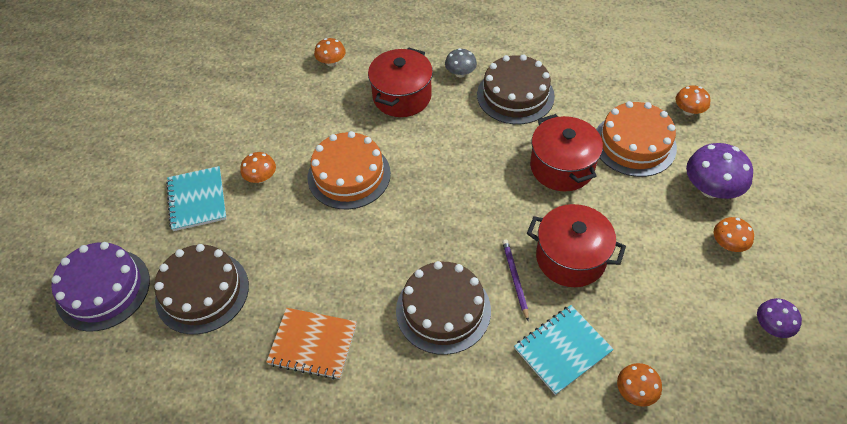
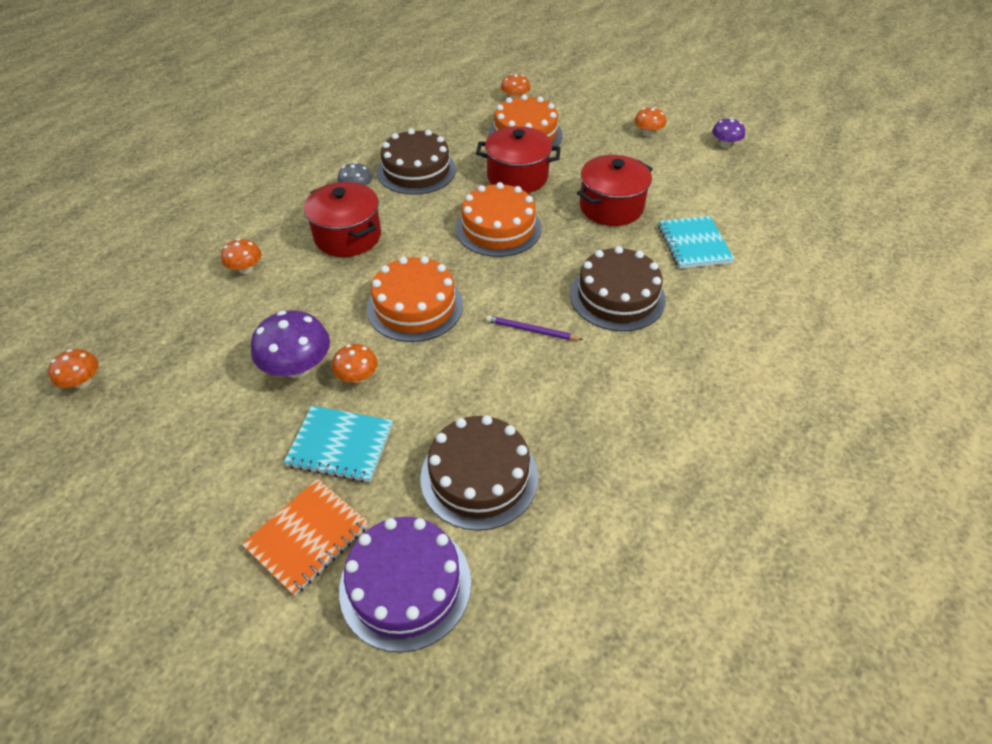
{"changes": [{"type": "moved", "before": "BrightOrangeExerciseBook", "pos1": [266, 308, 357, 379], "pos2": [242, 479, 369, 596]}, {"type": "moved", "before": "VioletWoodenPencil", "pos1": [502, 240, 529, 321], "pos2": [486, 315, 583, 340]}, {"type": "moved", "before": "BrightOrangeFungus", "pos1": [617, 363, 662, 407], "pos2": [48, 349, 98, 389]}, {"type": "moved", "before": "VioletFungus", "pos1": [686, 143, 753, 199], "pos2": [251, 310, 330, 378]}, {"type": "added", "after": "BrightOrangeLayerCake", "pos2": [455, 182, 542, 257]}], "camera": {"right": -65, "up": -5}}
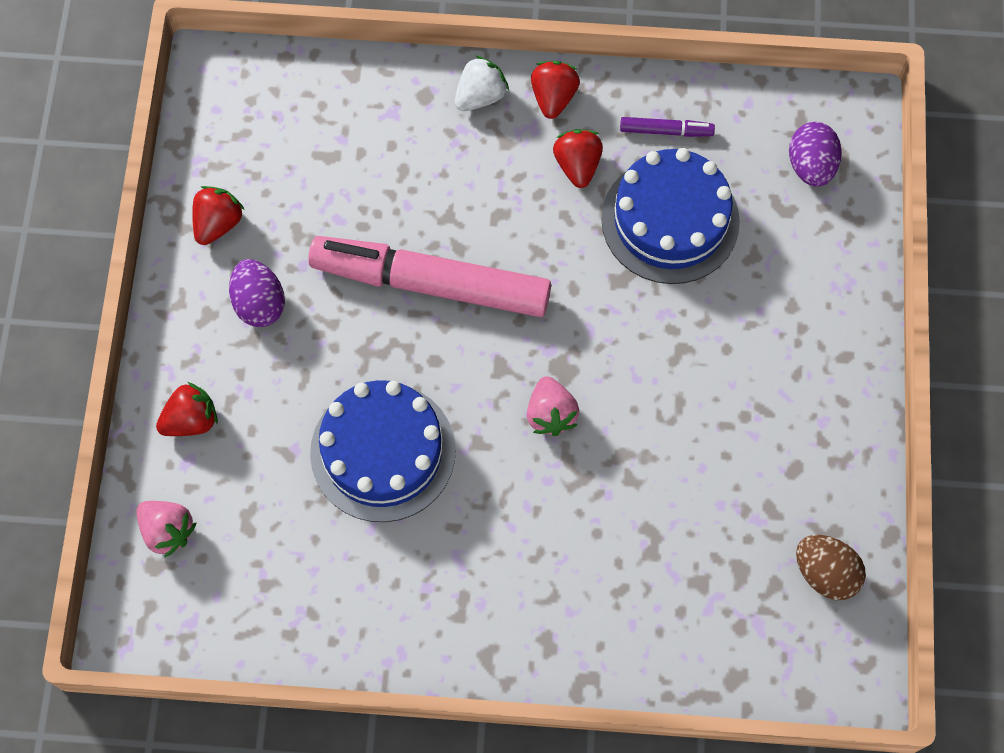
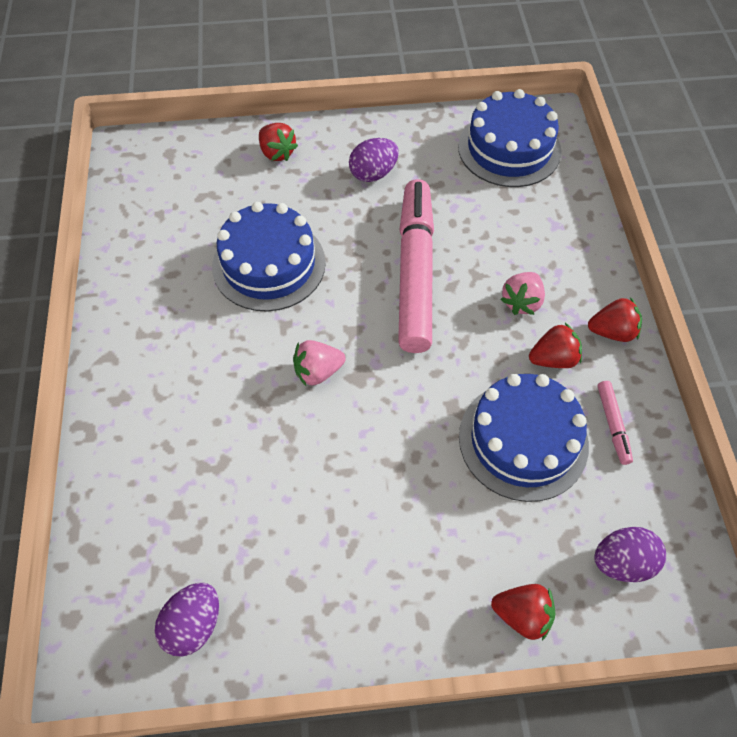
{"changes": [{"type": "moved", "before": "RosePinkToyStrawberry", "pos1": [136, 501, 196, 558], "pos2": [500, 272, 545, 315]}, {"type": "moved", "before": "CrimsonToyStrawberry", "pos1": [192, 186, 245, 245], "pos2": [491, 584, 555, 641]}, {"type": "removed", "before": "WhiteToyStrawberry", "pos1": [455, 55, 509, 111]}, {"type": "recoloured", "before": "VioletFeltPen", "after": "RosePinkFeltPen", "pos1": [620, 117, 715, 137], "pos2": [597, 381, 633, 465]}, {"type": "recoloured", "before": "DarkBrownToyEgg", "after": "VioletToyEgg", "pos1": [796, 535, 866, 600], "pos2": [155, 583, 219, 657]}, {"type": "added", "after": "RoyalBlueLayerCake", "pos2": [458, 89, 561, 187]}], "camera": {"right": 80, "up": -10}}
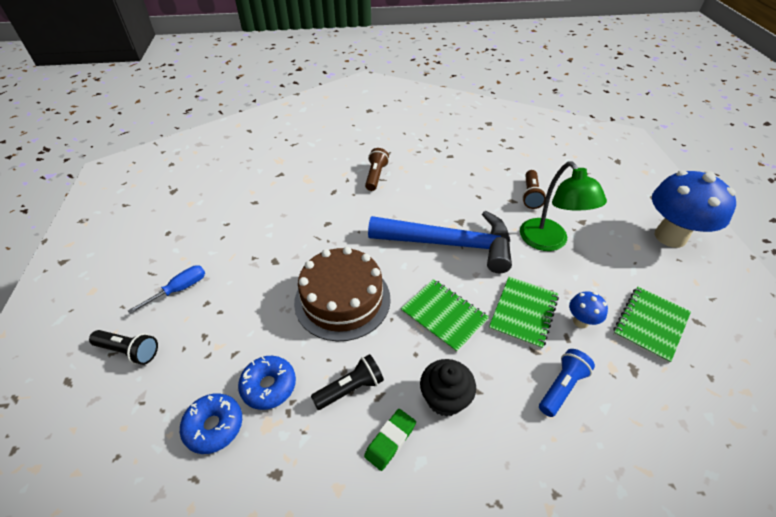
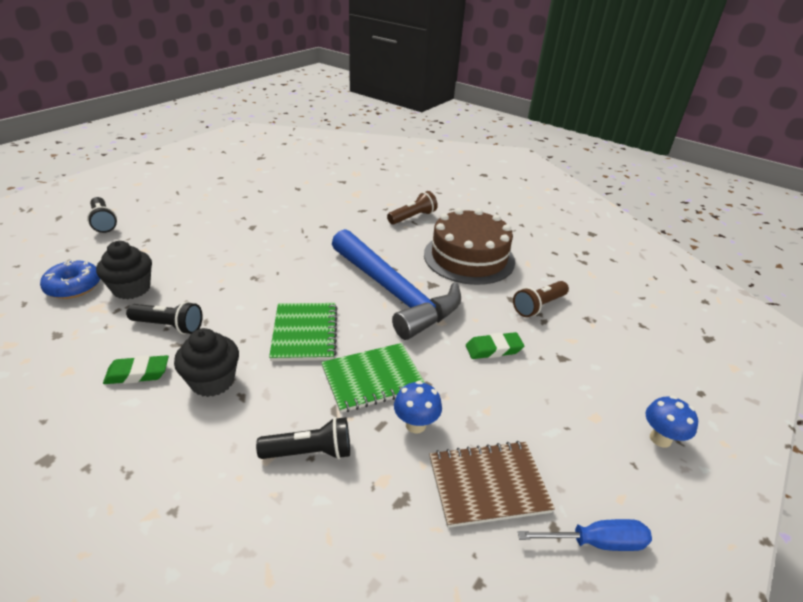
{"changes": [{"type": "moved", "before": "RoyalBlueFlatScrewdriver", "pos1": [128, 265, 205, 314], "pos2": [518, 519, 652, 551]}, {"type": "replaced", "before": "RoyalBlueDoughnut", "after": "BlackMuffin", "pos1": [238, 356, 296, 410], "pos2": [96, 241, 152, 299]}, {"type": "moved", "before": "DarkBrownLayerCake", "pos1": [294, 247, 391, 341], "pos2": [424, 208, 515, 285]}, {"type": "replaced", "before": "EmeraldReadingLamp", "after": "EmeraldEraser", "pos1": [520, 162, 607, 251], "pos2": [466, 332, 524, 359]}, {"type": "recoloured", "before": "RoyalBlueTorch", "after": "BlackTorch", "pos1": [539, 349, 595, 417], "pos2": [256, 417, 350, 459]}, {"type": "recoloured", "before": "EmeraldExerciseBook", "after": "DarkBrownExerciseBook", "pos1": [613, 287, 691, 364], "pos2": [429, 441, 555, 528]}, {"type": "resized", "before": "RoyalBlueFungus", "pos1": [652, 170, 736, 248], "pos2": [645, 396, 698, 448], "scale": 0.44}], "camera": {"right": 40, "up": -10}}
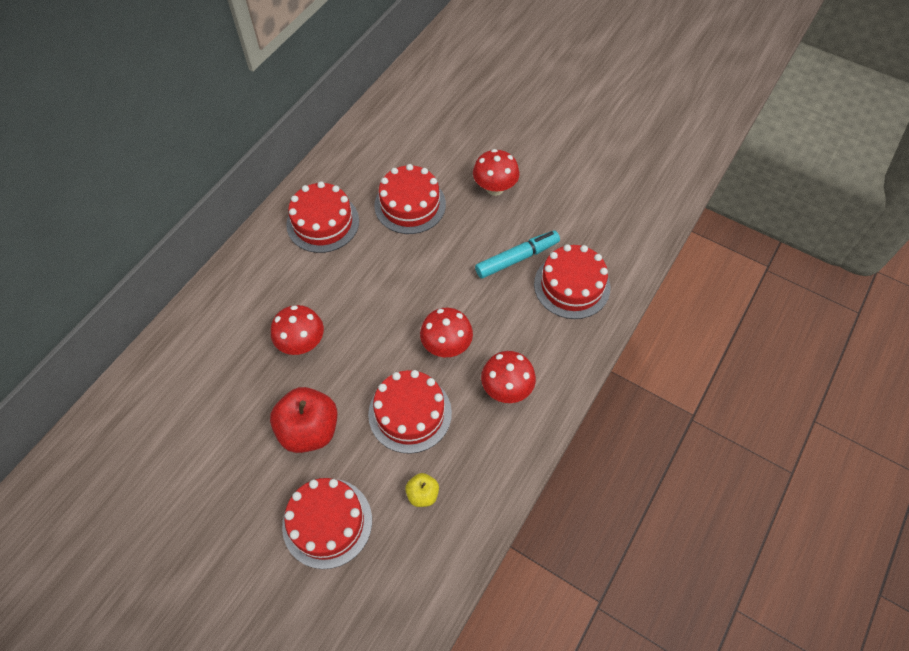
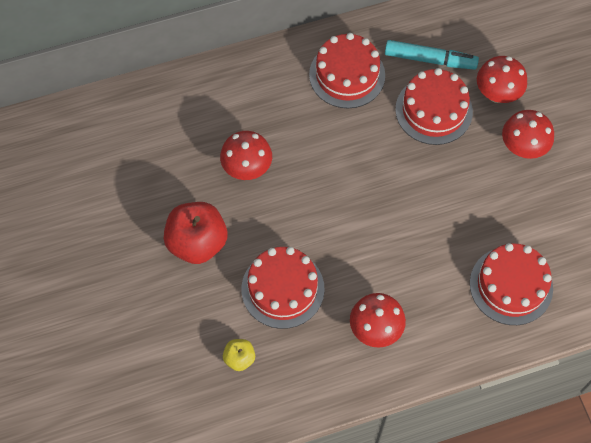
{"changes": [{"type": "removed", "before": "CrimsonLayerCake", "pos1": [282, 478, 372, 569]}, {"type": "moved", "before": "CrimsonFungus", "pos1": [420, 308, 473, 357], "pos2": [477, 56, 527, 103]}, {"type": "moved", "before": "TealFeltPen", "pos1": [475, 230, 560, 278], "pos2": [385, 40, 479, 70]}], "camera": {"right": 40, "up": 5}}
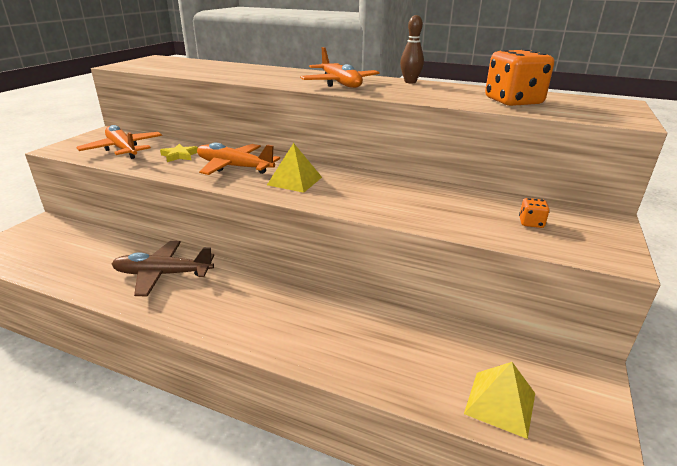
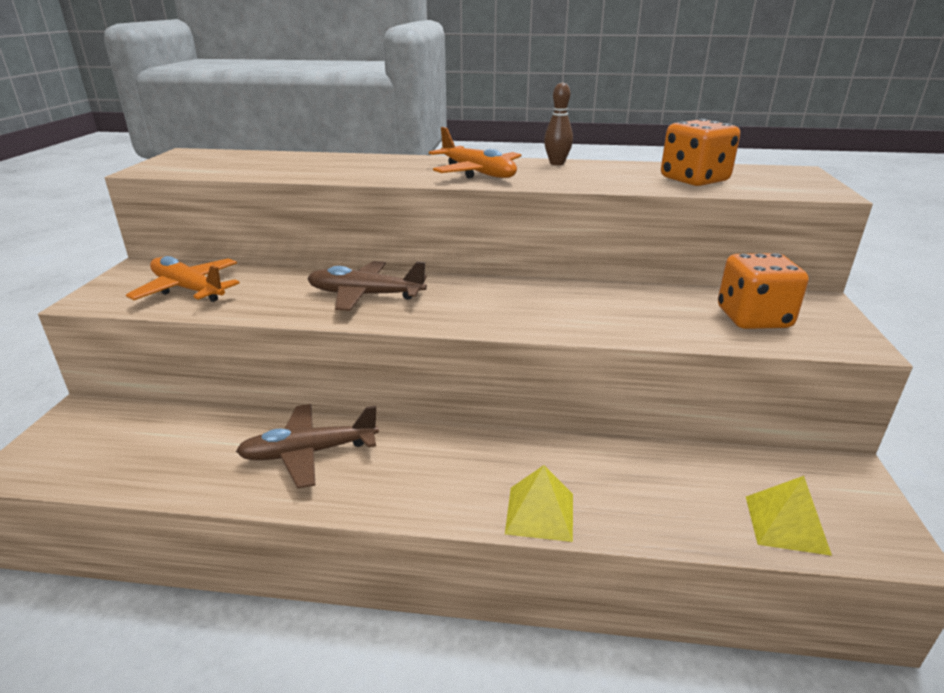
{"changes": [{"type": "removed", "before": "GoldenStar", "pos1": [160, 144, 198, 162]}, {"type": "recoloured", "before": "BrightOrangeToyPlane", "after": "DarkBrownToyPlane", "pos1": [197, 143, 280, 175], "pos2": [307, 261, 427, 311]}, {"type": "moved", "before": "GoldenSolidPyramid", "pos1": [267, 143, 322, 193], "pos2": [505, 465, 573, 542]}, {"type": "resized", "before": "BrightOrangeGameDie", "pos1": [519, 198, 550, 228], "pos2": [718, 253, 808, 329], "scale": 2.31}], "camera": {"right": -15, "up": 0}}
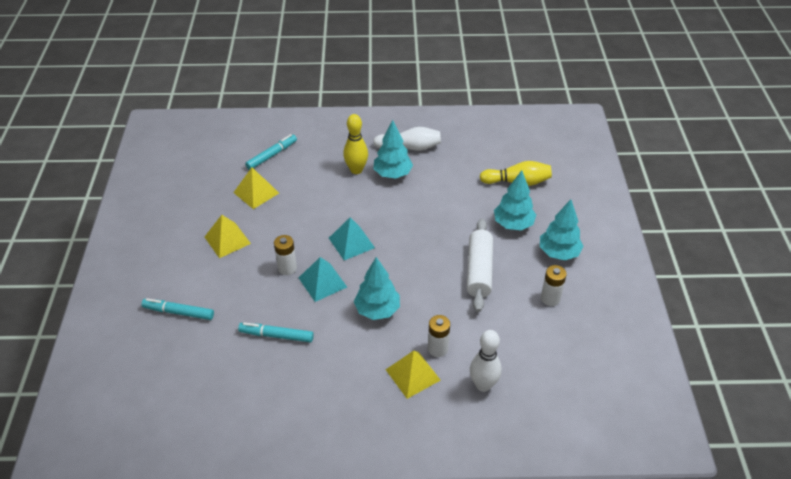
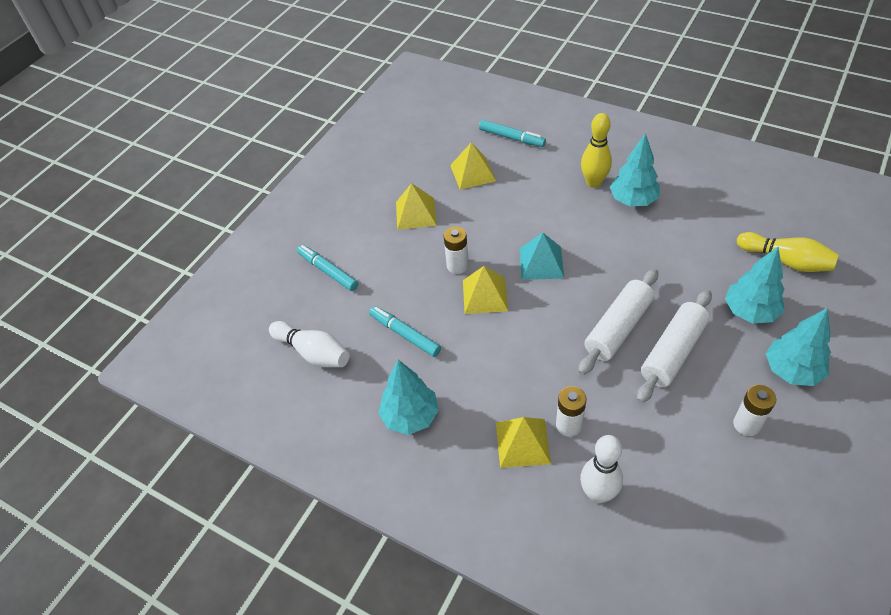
{"changes": [{"type": "turned", "before": "TealFeltPen", "pos1": [245, 134, 297, 170], "pos2": [479, 120, 546, 147], "turn": 45}, {"type": "recoloured", "before": "TealSolidPyramid", "after": "GoldenSolidPyramid", "pos1": [299, 257, 347, 302], "pos2": [463, 266, 508, 314]}, {"type": "moved", "before": "TealTree", "pos1": [354, 257, 400, 320], "pos2": [378, 360, 439, 435]}, {"type": "moved", "before": "WhiteTenpin", "pos1": [373, 127, 441, 151], "pos2": [269, 321, 349, 367]}, {"type": "added", "after": "WhiteRollingPin", "pos2": [578, 269, 658, 375]}], "camera": {"right": 35, "up": 5}}
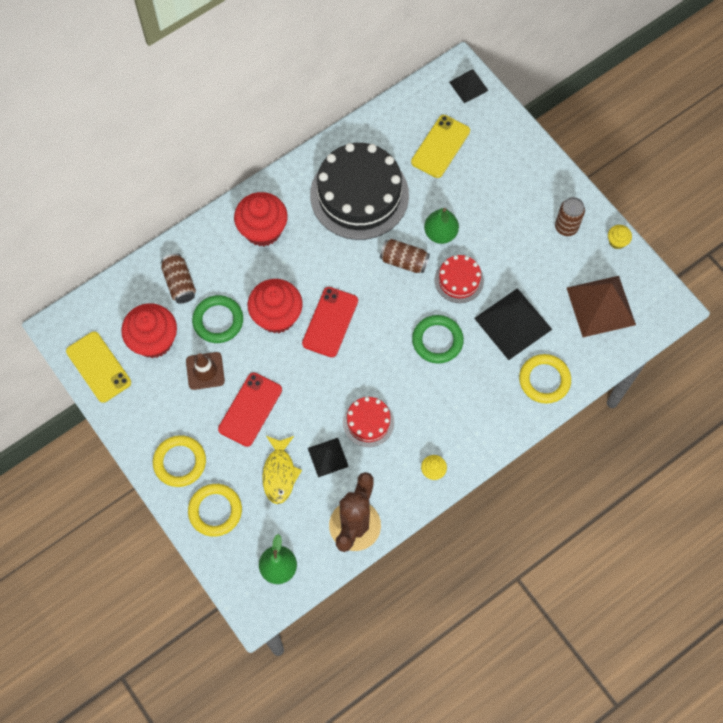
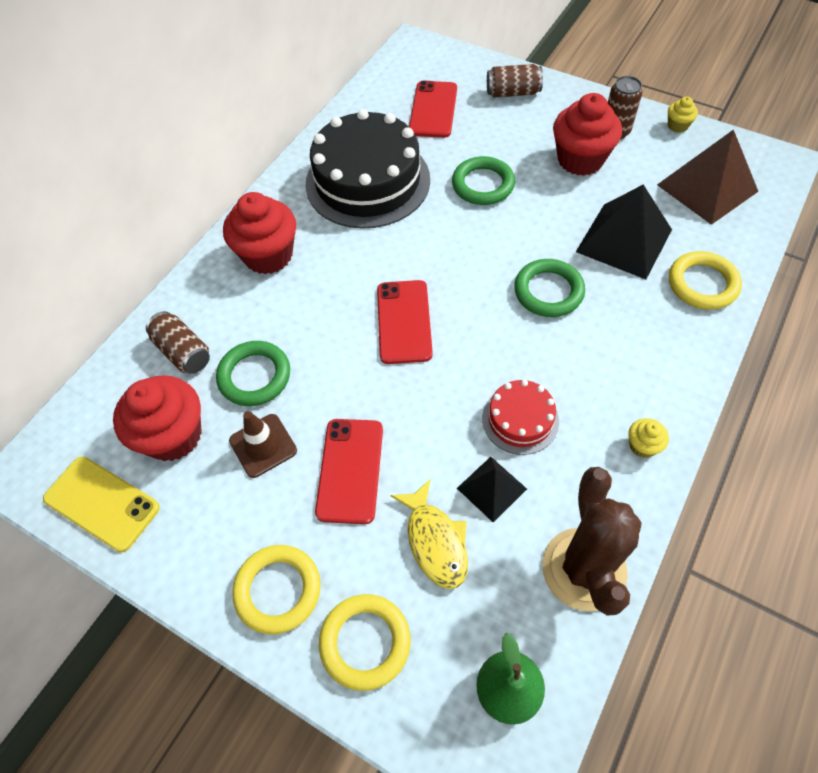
{"changes": [{"type": "moved", "before": "CrimsonMuffin", "pos1": [248, 279, 303, 333], "pos2": [553, 93, 622, 176]}, {"type": "moved", "before": "DarkBrownSodaCan", "pos1": [380, 239, 430, 273], "pos2": [487, 64, 543, 98]}, {"type": "recoloured", "before": "GoldenMobilePhone", "after": "CrimsonMobilePhone", "pos1": [411, 115, 470, 178], "pos2": [409, 81, 457, 138]}, {"type": "replaced", "before": "EmeraldPear", "after": "EmeraldHoop", "pos1": [424, 208, 459, 244], "pos2": [452, 156, 515, 205]}, {"type": "removed", "before": "CrimsonLayerCake", "pos1": [434, 255, 484, 303]}, {"type": "removed", "before": "BlackSolidPyramid", "pos1": [449, 70, 489, 103]}], "camera": {"right": -20, "up": -10}}
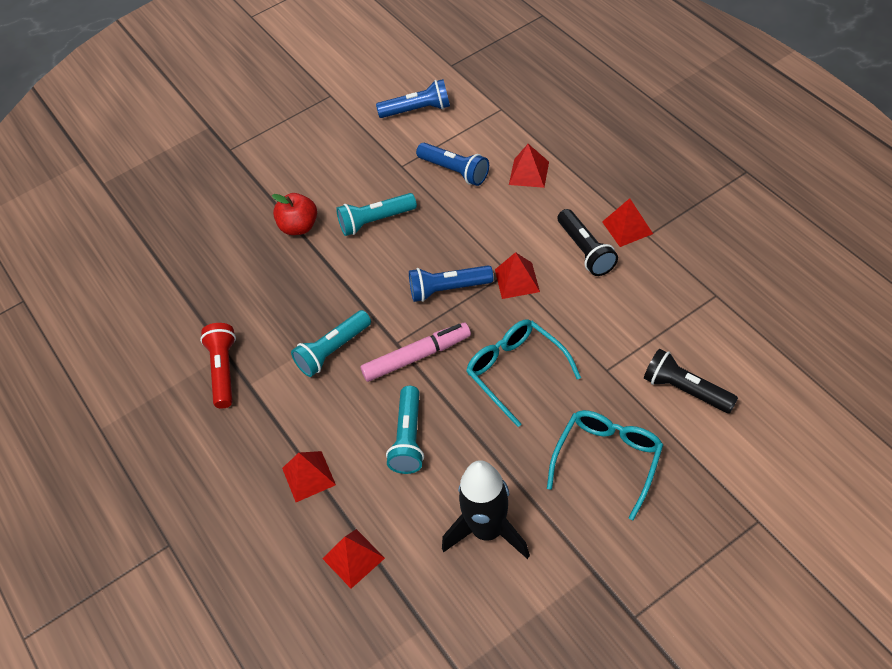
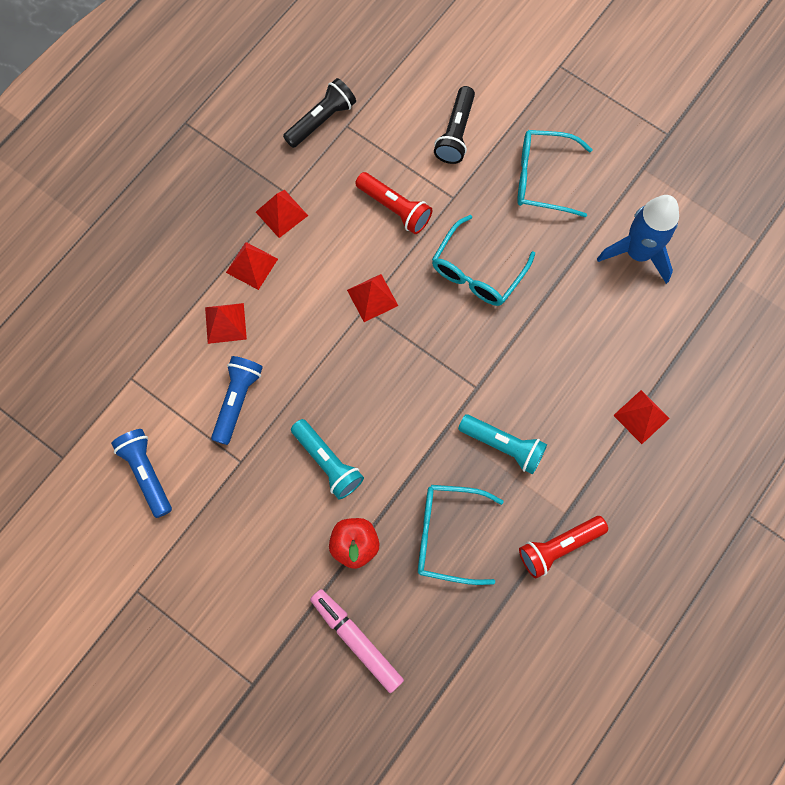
{"changes": [{"type": "moved", "before": "CrimsonSolidPyramid", "pos1": [322, 529, 385, 589], "pos2": [226, 242, 278, 290]}, {"type": "moved", "before": "RosePinkFeltPen", "pos1": [360, 322, 471, 382], "pos2": [310, 589, 404, 693]}, {"type": "removed", "before": "TealTorch", "pos1": [386, 386, 424, 474]}, {"type": "removed", "before": "RoyalBlueTorch", "pos1": [409, 265, 494, 302]}, {"type": "recoloured", "before": "BlackRocket", "after": "RoyalBlueRocket", "pos1": [442, 460, 530, 559], "pos2": [597, 195, 679, 284]}, {"type": "moved", "before": "BlackTorch", "pos1": [558, 209, 618, 276], "pos2": [283, 78, 356, 148]}, {"type": "added", "after": "CrimsonTorch", "pos2": [355, 172, 432, 234]}, {"type": "added", "after": "TealSpectacles", "pos2": [418, 485, 504, 585]}], "camera": {"right": -115, "up": 20}}
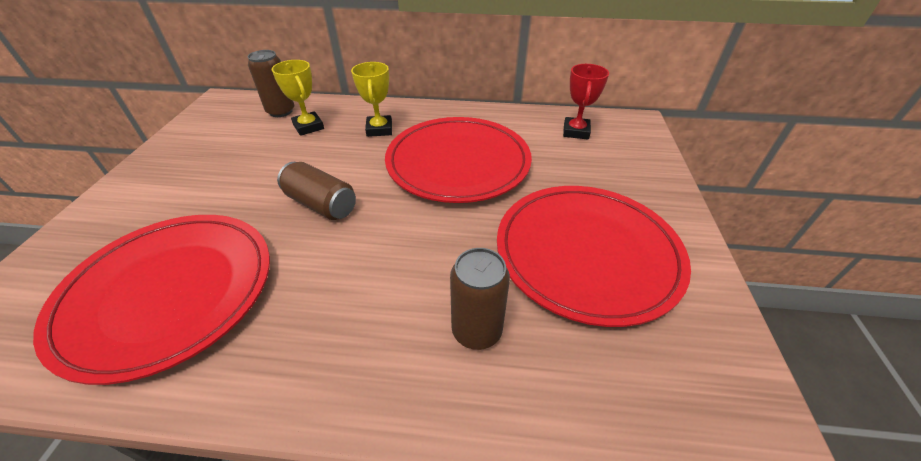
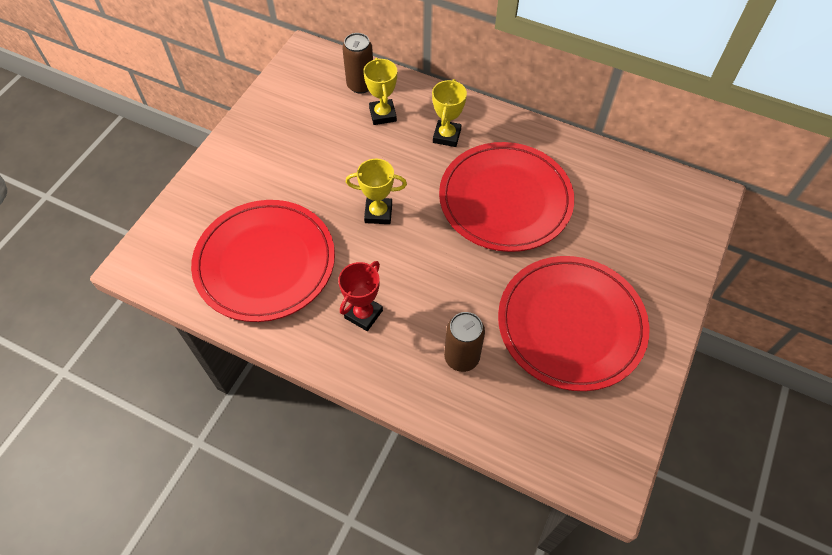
{"changes": [{"type": "replaced", "before": "DarkBrownSodaCan", "after": "GoldenAwardCup", "pos1": [277, 162, 356, 220], "pos2": [346, 159, 407, 224]}, {"type": "moved", "before": "CrimsonAwardCup", "pos1": [563, 64, 609, 139], "pos2": [338, 261, 383, 331]}], "camera": {"right": 20, "up": 15}}
